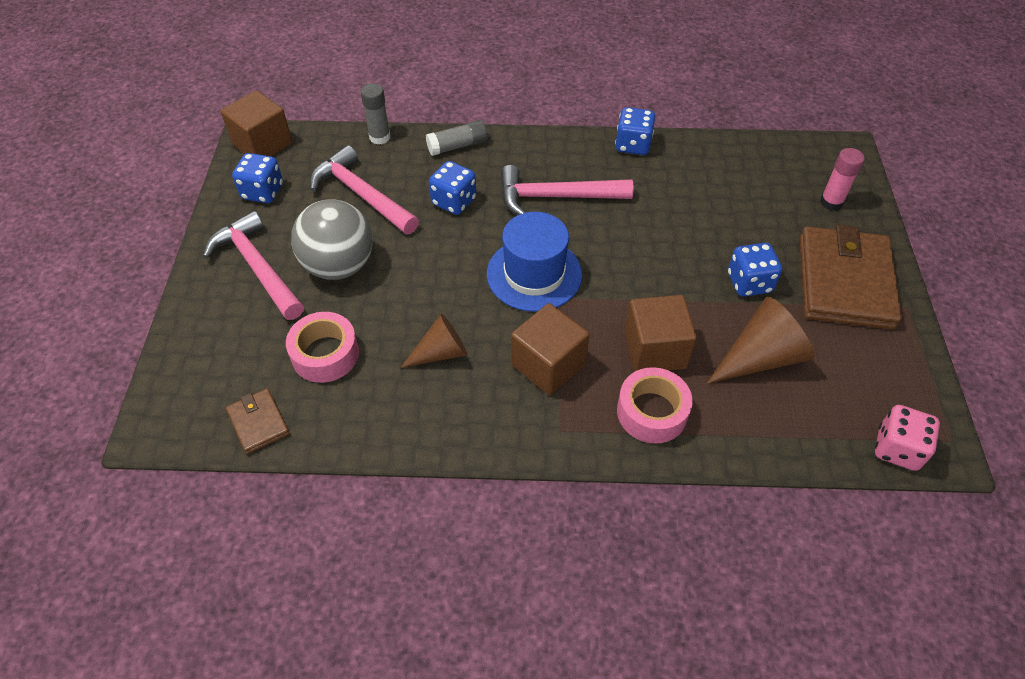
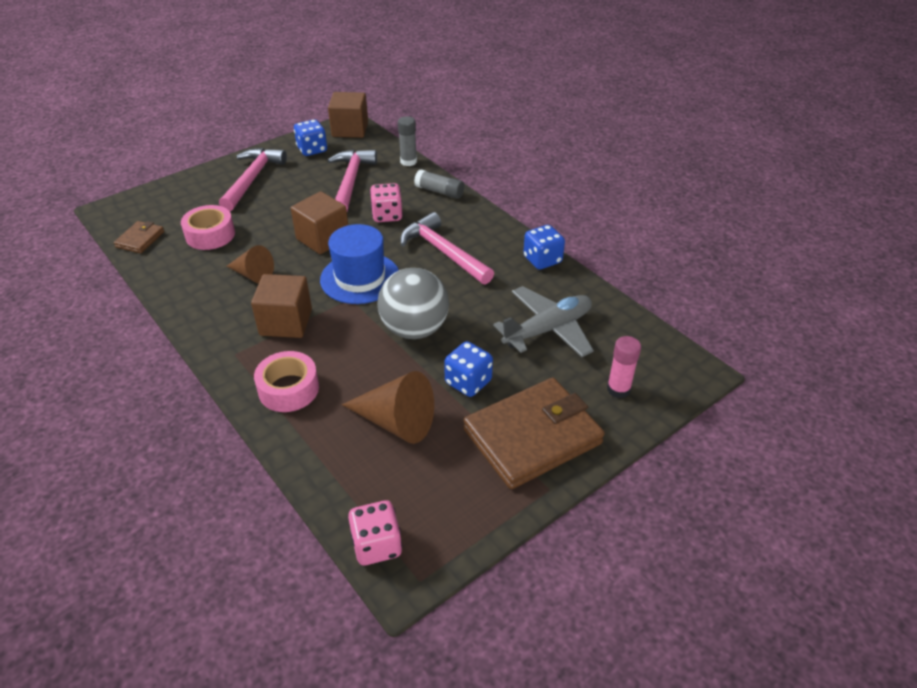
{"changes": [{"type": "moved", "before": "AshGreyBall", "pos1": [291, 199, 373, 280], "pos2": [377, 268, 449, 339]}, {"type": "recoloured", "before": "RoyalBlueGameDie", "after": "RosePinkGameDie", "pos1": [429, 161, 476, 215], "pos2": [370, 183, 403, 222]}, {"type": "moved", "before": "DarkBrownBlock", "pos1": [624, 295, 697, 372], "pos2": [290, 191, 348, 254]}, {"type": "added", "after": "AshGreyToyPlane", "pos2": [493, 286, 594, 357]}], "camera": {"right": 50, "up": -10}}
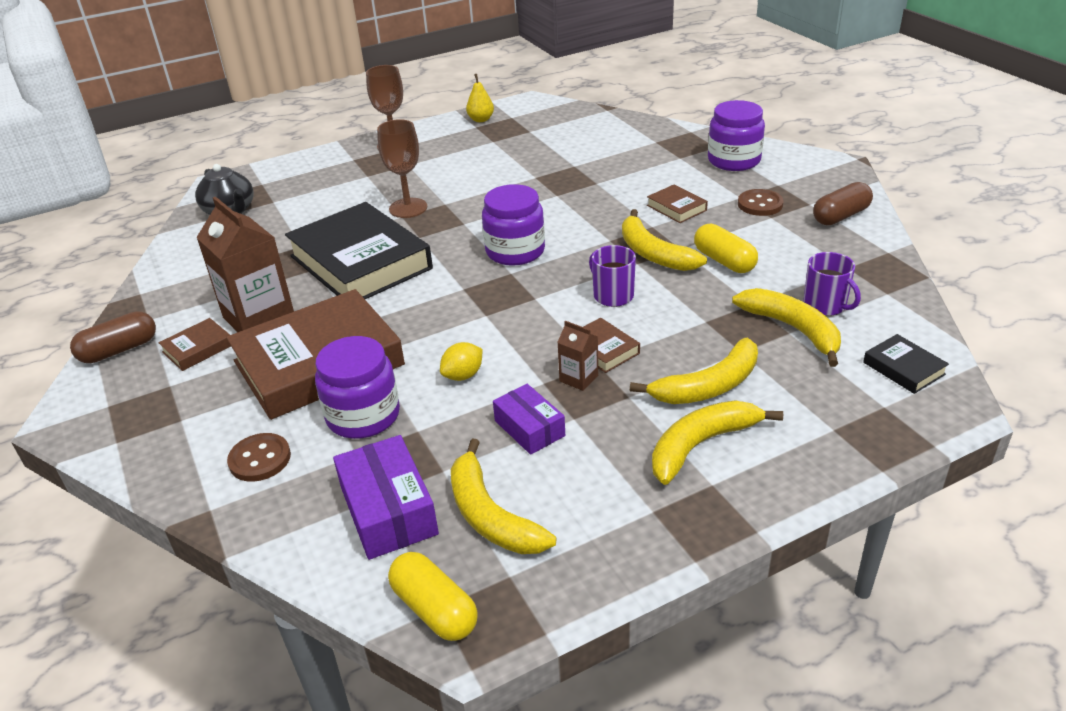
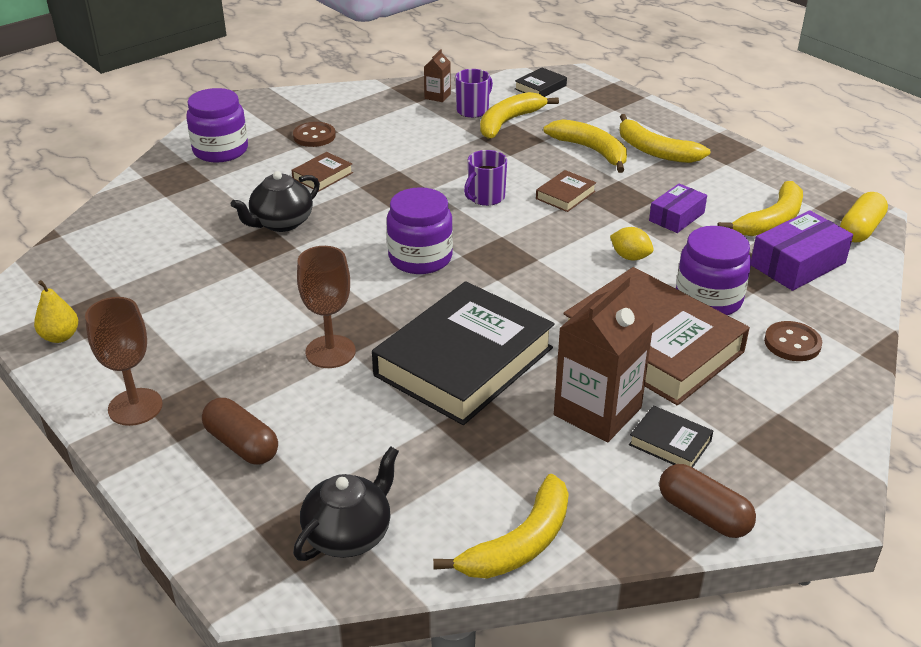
{"changes": [{"type": "recoloured", "before": "DarkBrownBook", "after": "BlackBook", "pos1": [159, 318, 231, 371], "pos2": [629, 405, 713, 468]}, {"type": "moved", "before": "DarkBrownJuiceCarton", "pos1": [557, 321, 598, 391], "pos2": [424, 49, 451, 102]}, {"type": "moved", "before": "GoldenBananaFruit", "pos1": [622, 209, 707, 271], "pos2": [433, 474, 569, 579]}, {"type": "removed", "before": "GoldenPillShape", "pos1": [694, 224, 758, 273]}, {"type": "moved", "before": "DarkBrownPillShape", "pos1": [813, 182, 873, 225], "pos2": [202, 398, 278, 465]}, {"type": "added", "after": "BlackTeaPot", "pos2": [231, 171, 320, 232]}], "camera": {"right": -105, "up": 0}}
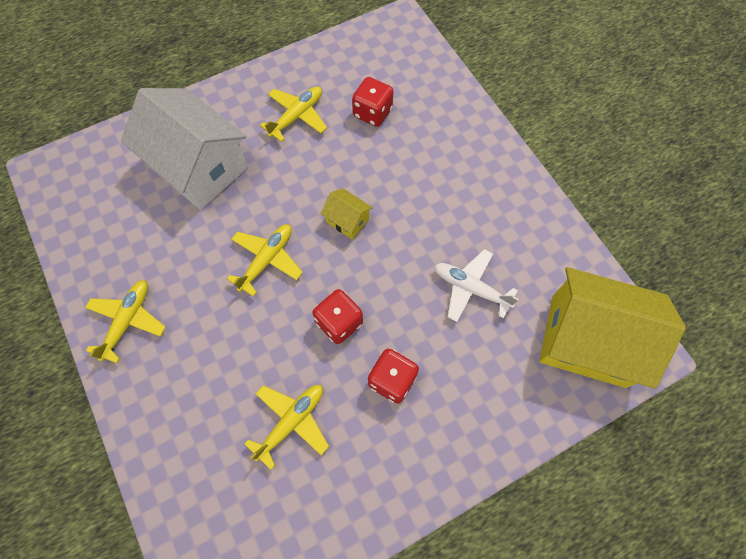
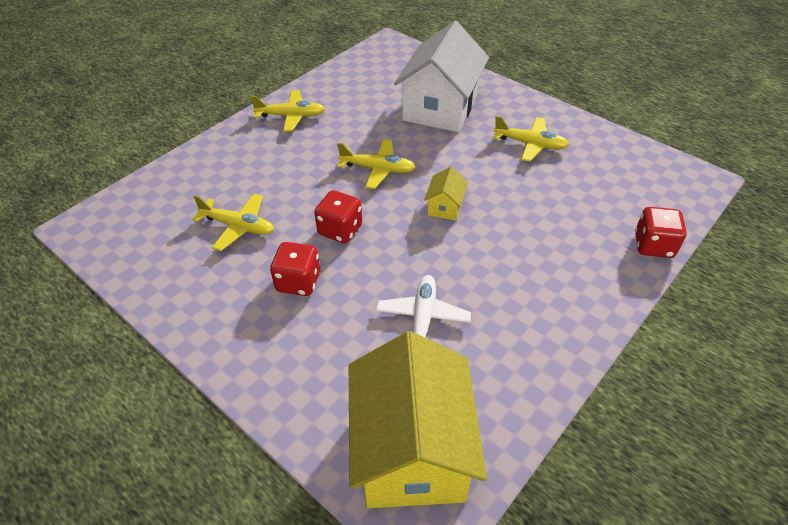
{"changes": [{"type": "moved", "before": "CrimsonGameDie", "pos1": [352, 77, 393, 127], "pos2": [635, 207, 687, 258]}], "camera": {"right": 70, "up": -20}}
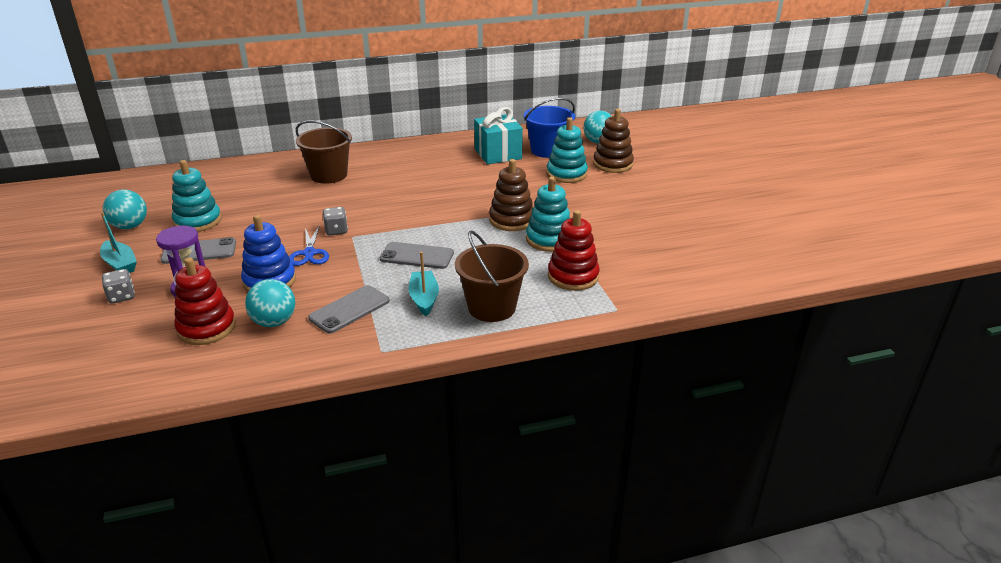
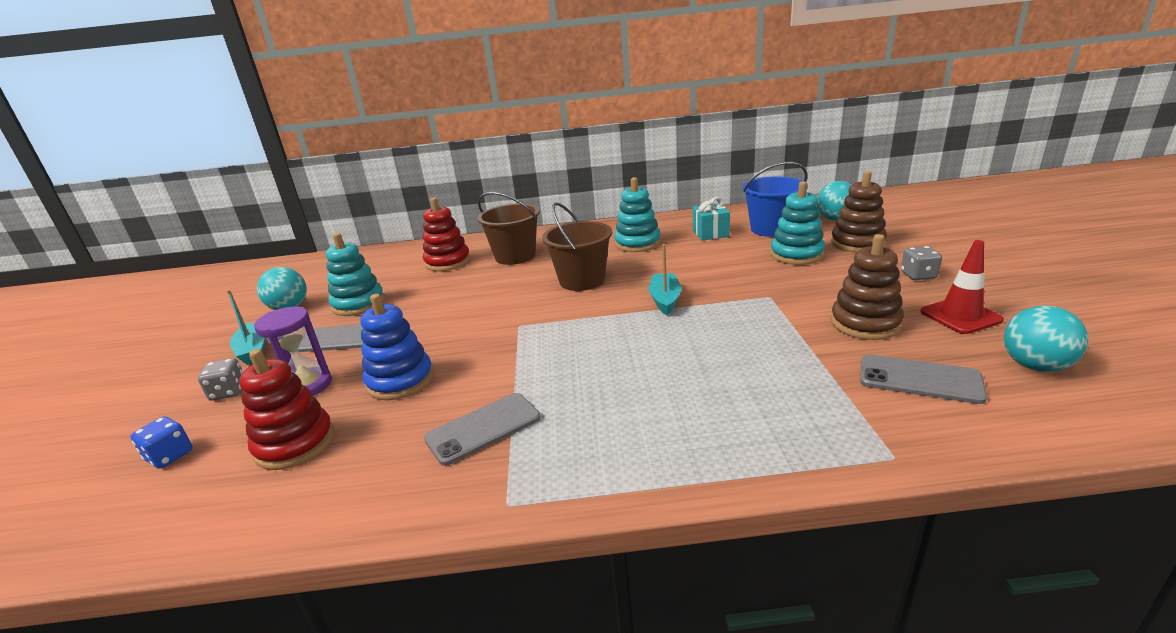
{"changes": [{"type": "moved", "before": "TealBall", "pos1": [245, 279, 295, 327], "pos2": [1004, 306, 1088, 372]}, {"type": "removed", "before": "RoyalBlueScissors", "pos1": [289, 227, 329, 266]}, {"type": "moved", "before": "AshGreyGameDie", "pos1": [323, 207, 348, 235], "pos2": [901, 246, 942, 280]}, {"type": "moved", "before": "AshGreyMobilePhone", "pos1": [379, 242, 454, 269], "pos2": [860, 355, 987, 404]}, {"type": "moved", "before": "TealBoat", "pos1": [408, 252, 439, 316], "pos2": [649, 244, 681, 315]}, {"type": "moved", "before": "DarkBrownPail", "pos1": [455, 230, 529, 322], "pos2": [542, 202, 612, 291]}, {"type": "resized", "before": "TealPresent", "pos1": [474, 107, 523, 164], "pos2": [693, 197, 730, 241], "scale": 0.66}, {"type": "moved", "before": "DarkBrownRingStacker", "pos1": [489, 159, 533, 231], "pos2": [831, 234, 904, 340]}, {"type": "moved", "before": "TealRingStacker", "pos1": [526, 176, 570, 252], "pos2": [614, 177, 661, 252]}, {"type": "moved", "before": "CrimsonRingStacker", "pos1": [548, 210, 600, 291], "pos2": [423, 197, 470, 271]}, {"type": "added", "after": "RoyalBlueGameDie", "pos2": [130, 417, 193, 469]}, {"type": "added", "after": "CrimsonRoadCone", "pos2": [920, 240, 1004, 334]}], "camera": {"right": 15, "up": -5}}
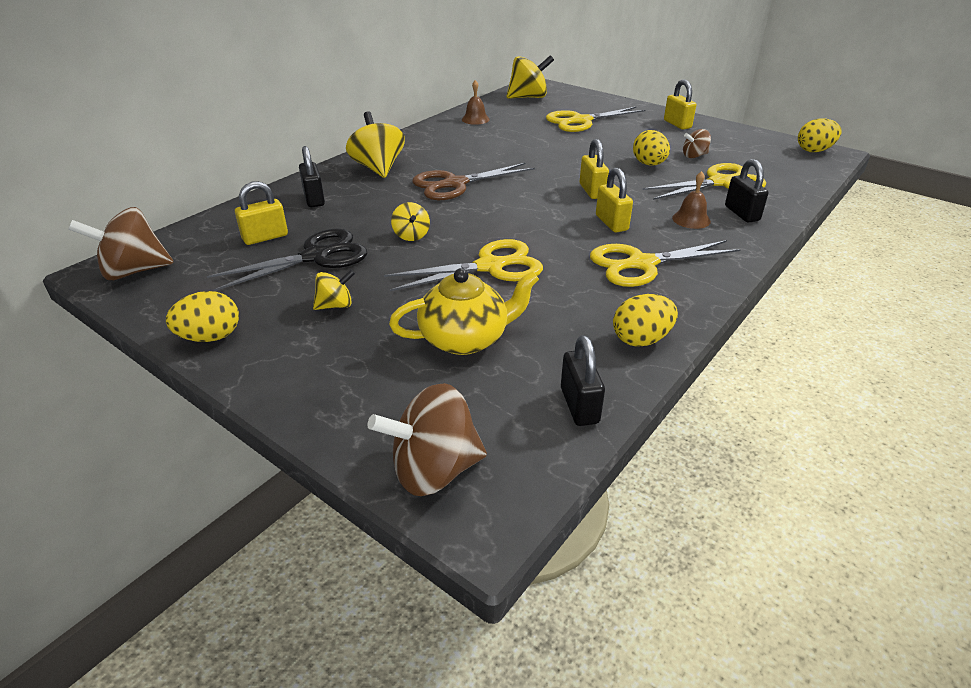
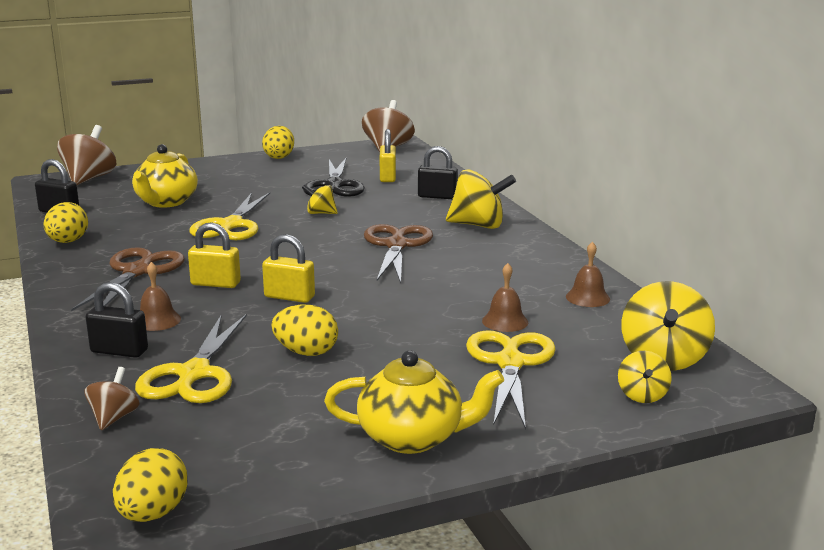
{"changes": [{"type": "moved", "before": "GoldenWhirligig", "pos1": [313, 270, 355, 310], "pos2": [618, 351, 672, 403]}, {"type": "recoloured", "before": "GoldenScissors", "after": "DarkBrownScissors", "pos1": [590, 240, 741, 287], "pos2": [71, 247, 185, 311]}, {"type": "replaced", "before": "GoldenLock", "after": "GoldenTeaPot", "pos1": [664, 79, 696, 130], "pos2": [324, 350, 504, 454]}, {"type": "moved", "before": "DarkBrownWhirligig", "pos1": [683, 129, 711, 158], "pos2": [84, 367, 139, 430]}, {"type": "added", "after": "DarkBrownSchoolBell", "pos2": [482, 263, 528, 332]}], "camera": {"right": 120, "up": -15}}
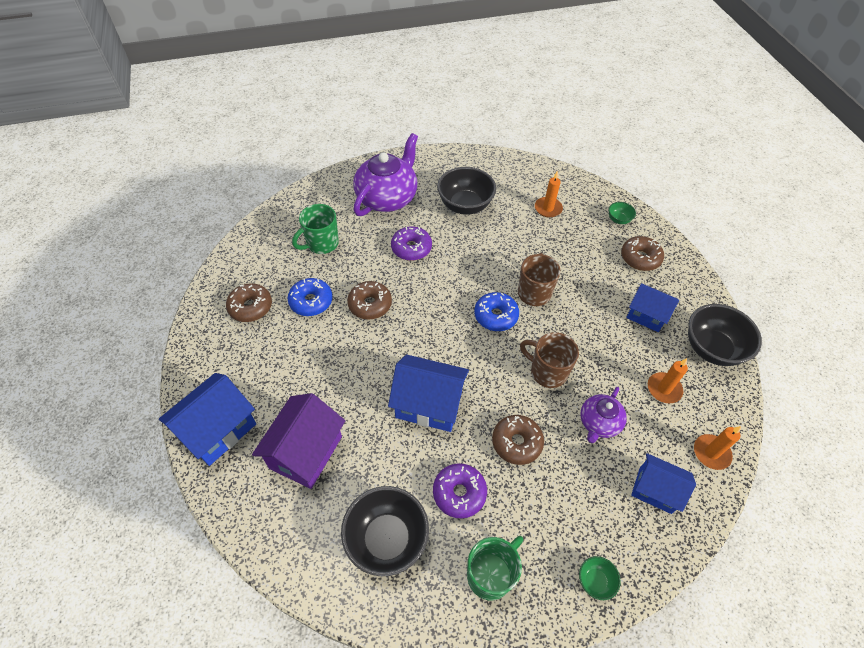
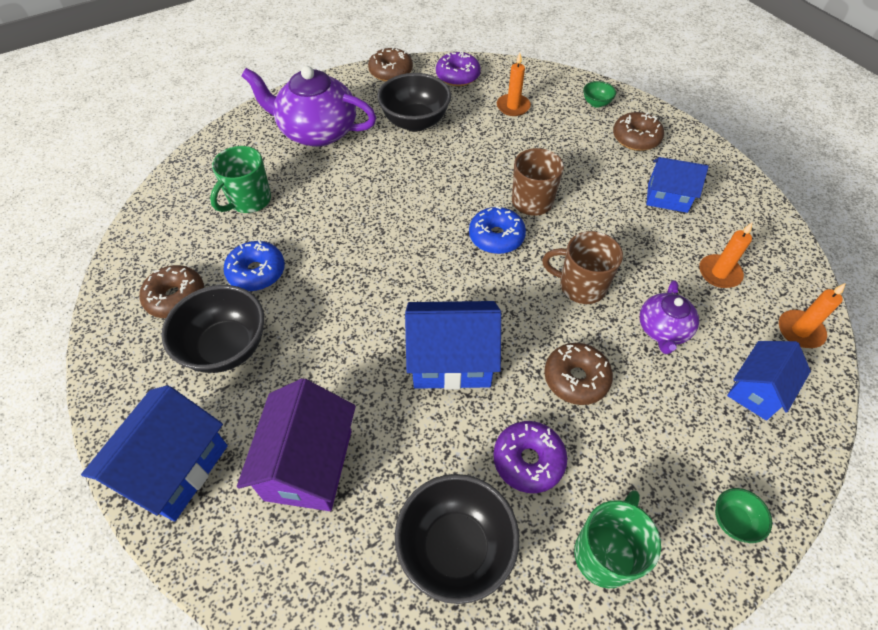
{"changes": [{"type": "moved", "before": "DarkBrownDoughnut", "pos1": [347, 281, 392, 319], "pos2": [368, 47, 413, 82]}, {"type": "turned", "before": "VioletTeaPot", "pos1": [353, 133, 418, 216], "pos2": [241, 66, 376, 147], "turn": -90}, {"type": "moved", "before": "VioletDoughnut", "pos1": [391, 226, 432, 261], "pos2": [436, 51, 481, 86]}, {"type": "turned", "before": "RoyalBlueCottage", "pos1": [631, 453, 696, 514], "pos2": [727, 341, 811, 420], "turn": -60}, {"type": "moved", "before": "BlackDeepDish", "pos1": [688, 304, 762, 366], "pos2": [161, 285, 264, 373]}], "camera": {"right": -15, "up": 0}}
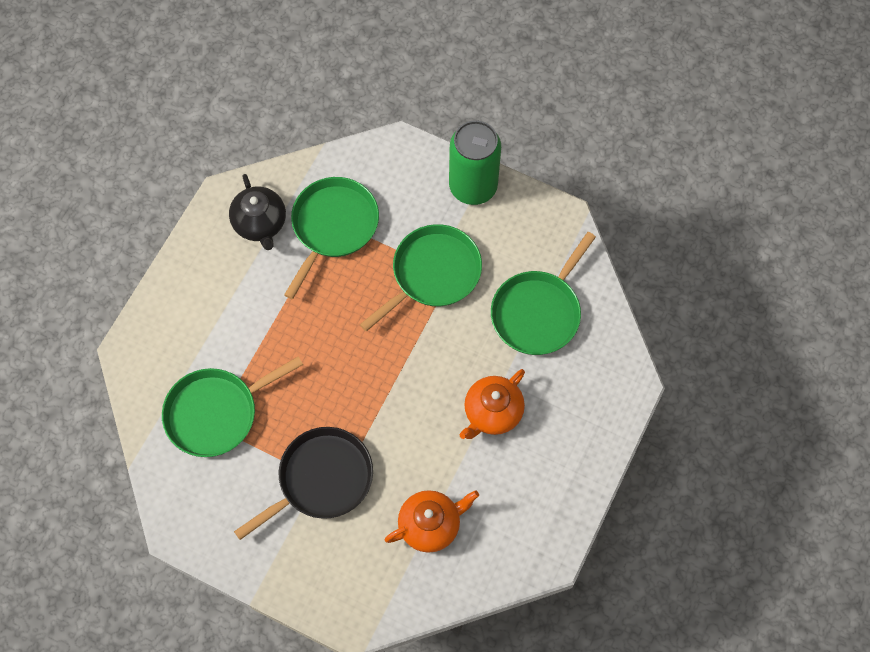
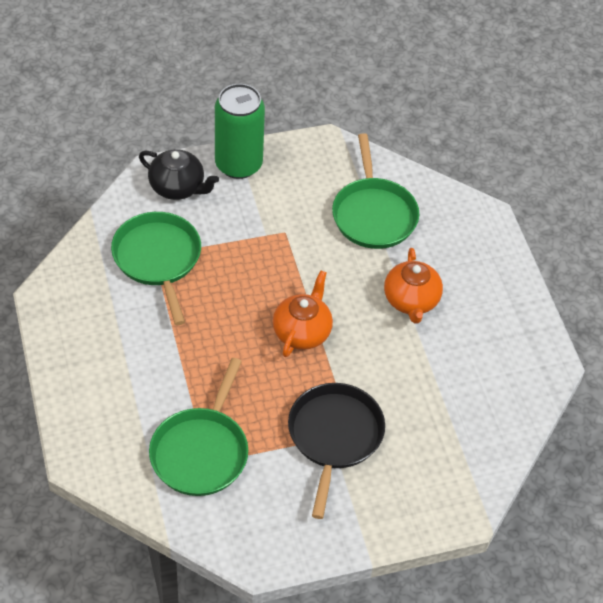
{"changes": [{"type": "moved", "before": "BlackTeaPot", "pos1": [229, 174, 286, 250], "pos2": [139, 149, 219, 200]}, {"type": "removed", "before": "EmeraldFryingPan", "pos1": [360, 224, 482, 331]}, {"type": "moved", "before": "BrightOrangeTeaPot", "pos1": [385, 490, 479, 553], "pos2": [273, 271, 333, 357]}], "camera": {"right": -45, "up": -15}}
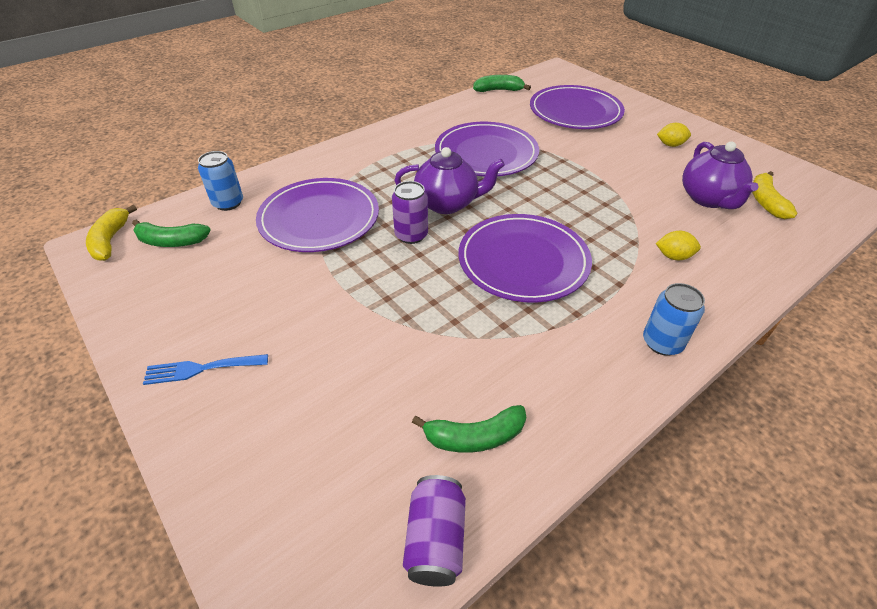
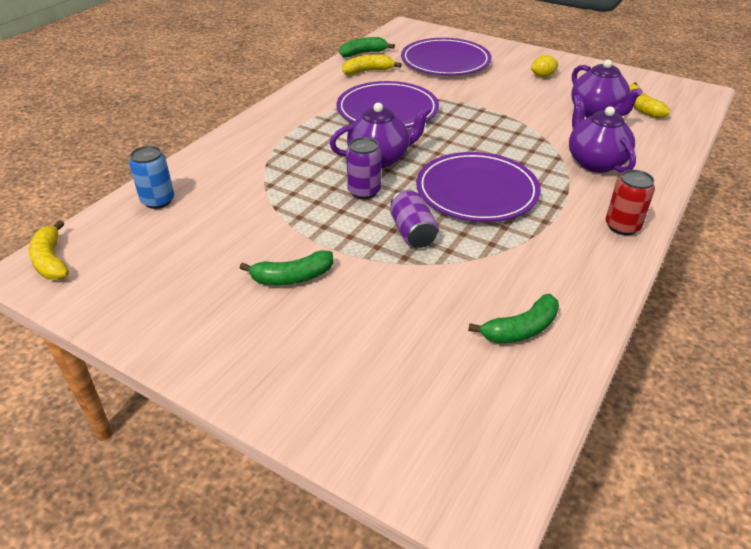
{"changes": [{"type": "moved", "before": "EmeraldBananaFruit", "pos1": [132, 220, 211, 247], "pos2": [240, 250, 333, 285]}, {"type": "removed", "before": "RoyalBlueDinnerFork", "pos1": [143, 354, 268, 385]}, {"type": "removed", "before": "VioletDinnerPlate", "pos1": [256, 178, 379, 252]}, {"type": "moved", "before": "VioletSodaCan", "pos1": [403, 475, 466, 587], "pos2": [390, 190, 439, 248]}, {"type": "recoloured", "before": "RoyalBlueSodaCan", "after": "CrimsonSodaCan", "pos1": [643, 283, 705, 356], "pos2": [606, 170, 655, 235]}, {"type": "replaced", "before": "GoldenLemon", "after": "VioletTeaPot", "pos1": [656, 231, 701, 260], "pos2": [569, 95, 636, 173]}, {"type": "added", "after": "GoldenBananaFruit", "pos2": [342, 55, 402, 75]}], "camera": {"right": -20, "up": -5}}
